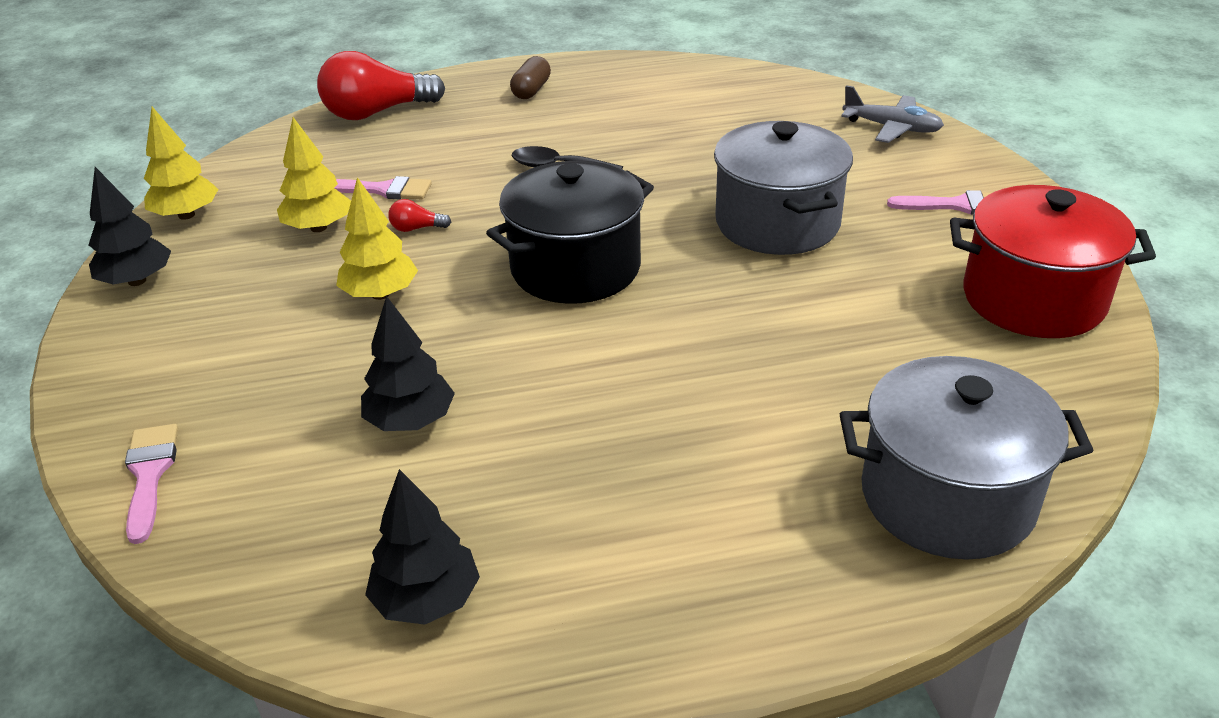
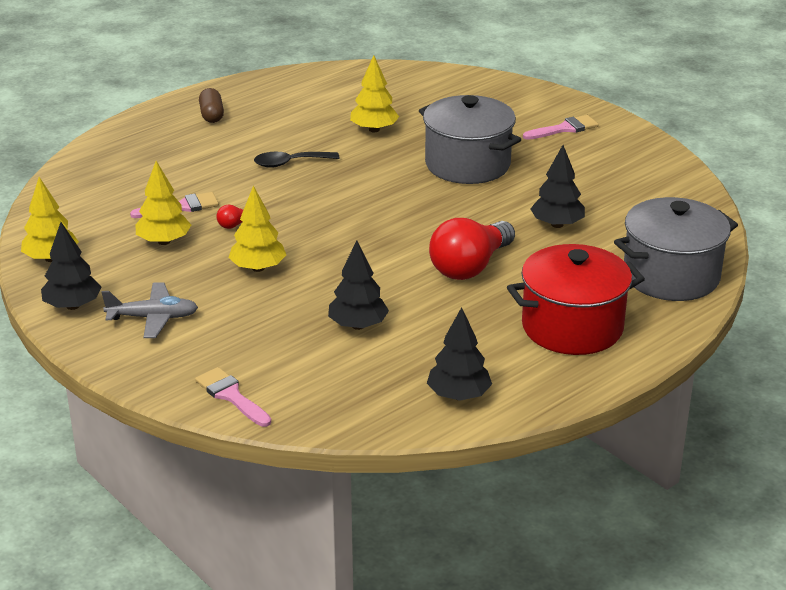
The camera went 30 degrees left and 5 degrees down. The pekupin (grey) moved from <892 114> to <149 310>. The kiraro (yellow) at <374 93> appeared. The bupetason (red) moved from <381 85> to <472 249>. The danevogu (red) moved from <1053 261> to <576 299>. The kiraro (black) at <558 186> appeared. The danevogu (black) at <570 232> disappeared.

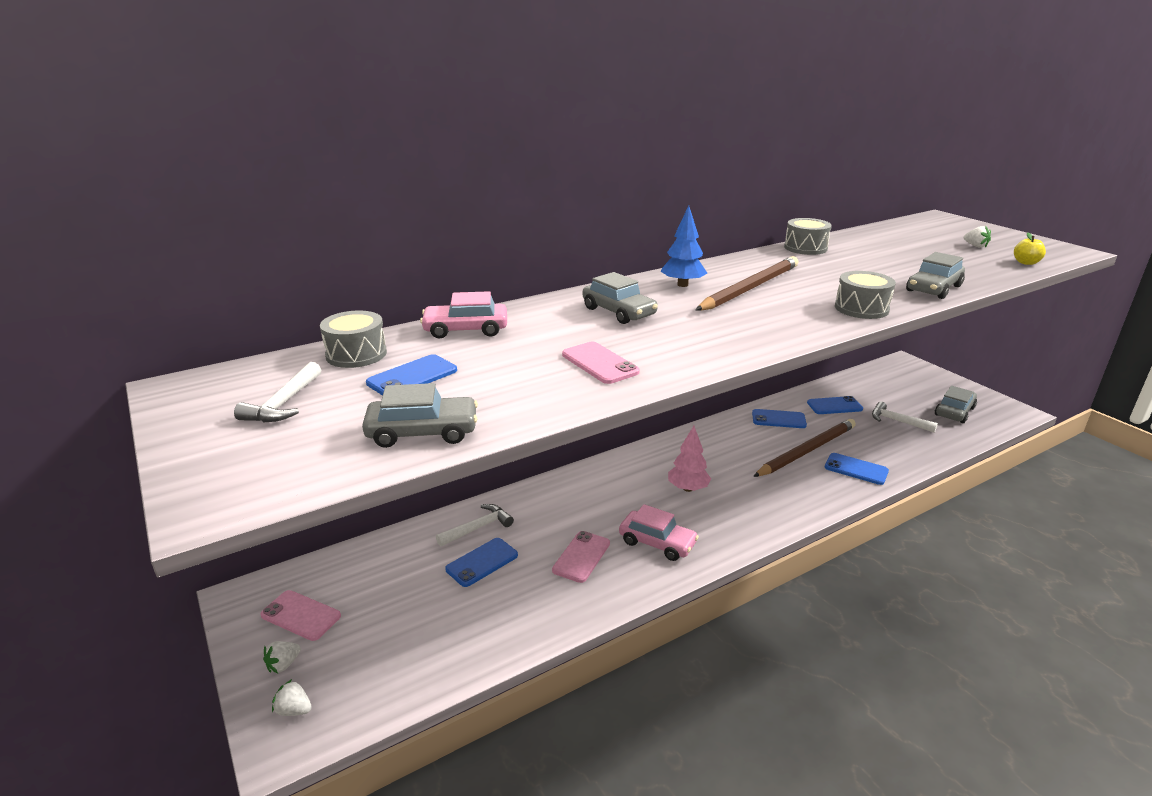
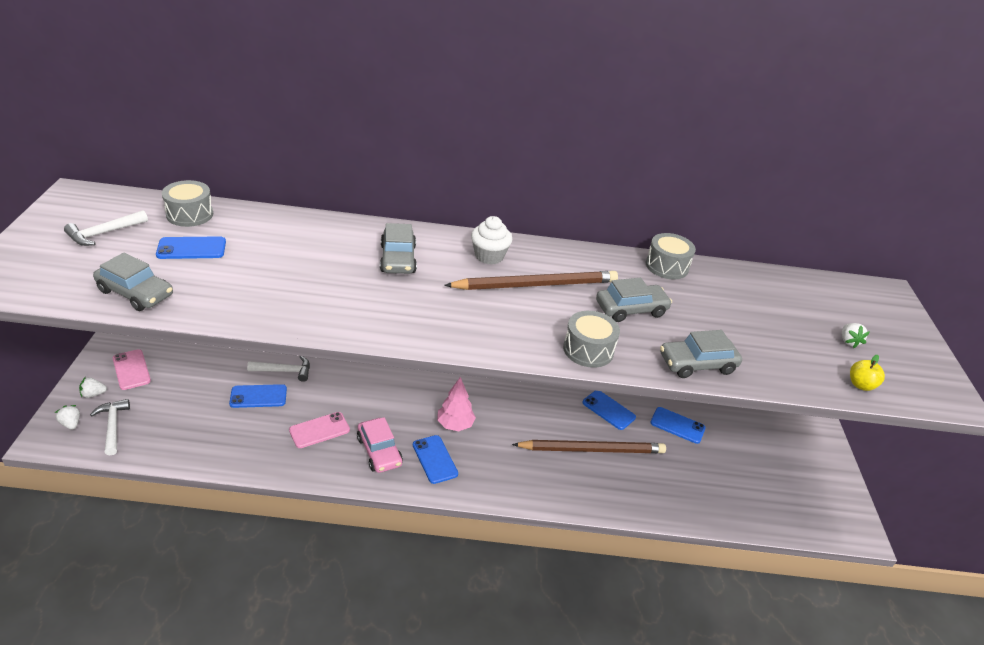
The camera went 30 degrees right and 10 degrees up. The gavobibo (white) moved from <905 417> to <110 427>. The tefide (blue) moved from <857 469> to <435 459>. The kiraro (blue) at <683 246> was replaced by the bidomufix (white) at <492 240>. The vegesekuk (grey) moved from <956 404> to <634 300>. The vegesekuk (pink) at <463 315> disappeared. The tefide (pink) at <601 363> disappeared.

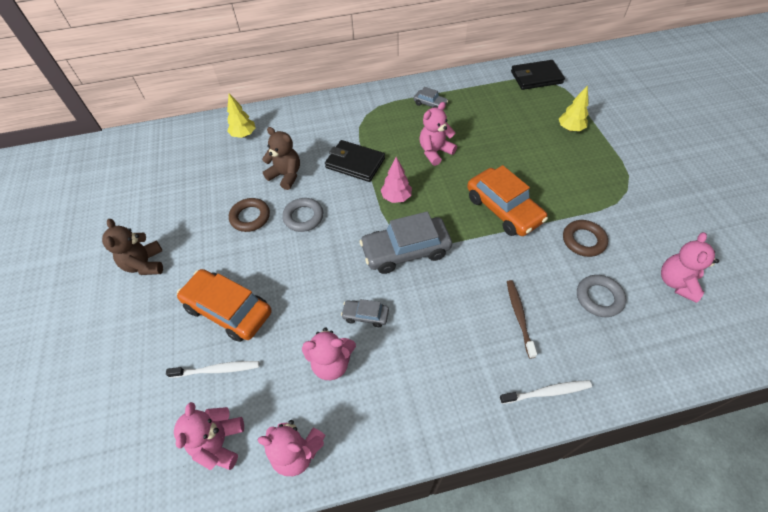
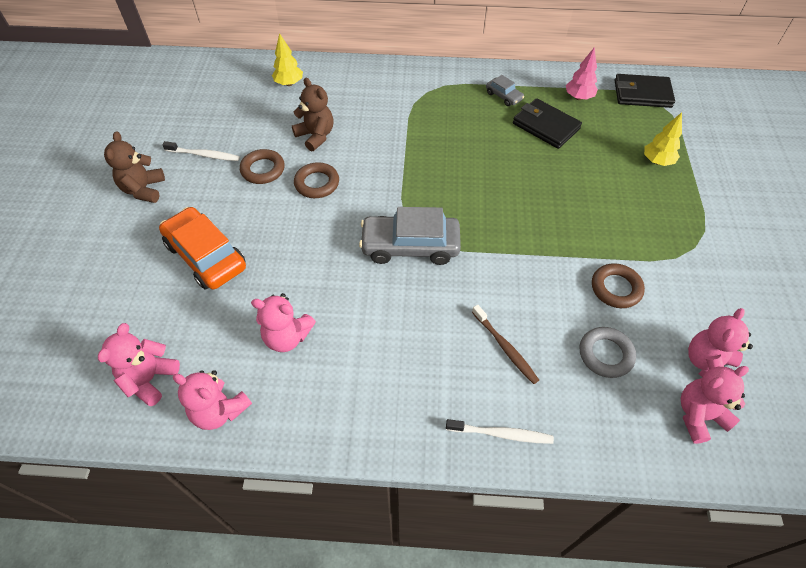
The camera went 15 degrees right and 0 degrees up. The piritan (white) moved from <212 369> to <201 151>. The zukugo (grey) at <302 215> became the zukugo (brown) at <316 180>. The piritan (brown) at <522 319> turned 135 degrees clockwise. The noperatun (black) moved from <355 161> to <547 123>. The kiraro (pink) moved from <396 180> to <582 74>. The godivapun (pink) moved from <438 134> to <715 405>. The vegesekuk (grey) at <365 313> disappeared. The vegesekuk (orange) at <507 200> disappeared.

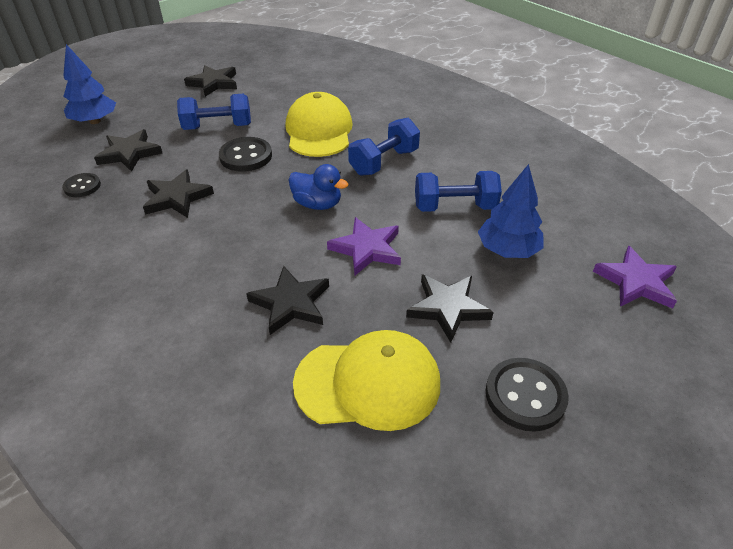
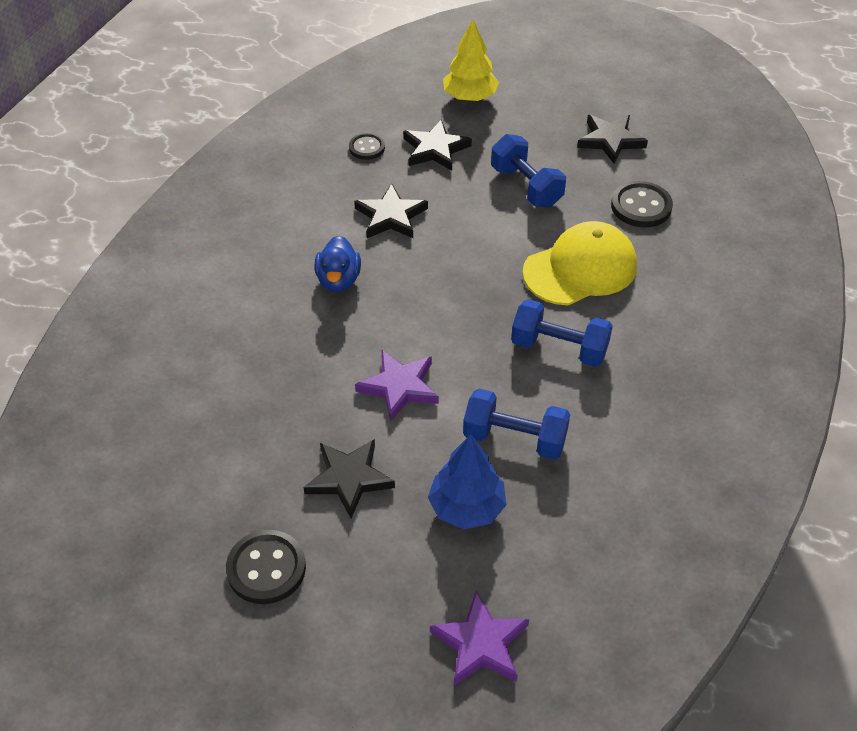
The camera went 65 degrees right and 5 degrees up. The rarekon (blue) moved from <318 187> to <338 264>. The kiraro (blue) at <89 84> became the kiraro (yellow) at <471 60>. The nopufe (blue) at <458 191> turned 45 degrees counterclockwise. The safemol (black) moved from <245 154> to <642 204>. The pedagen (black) at <287 300> disappeared. The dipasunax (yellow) at <366 380> disappeared.

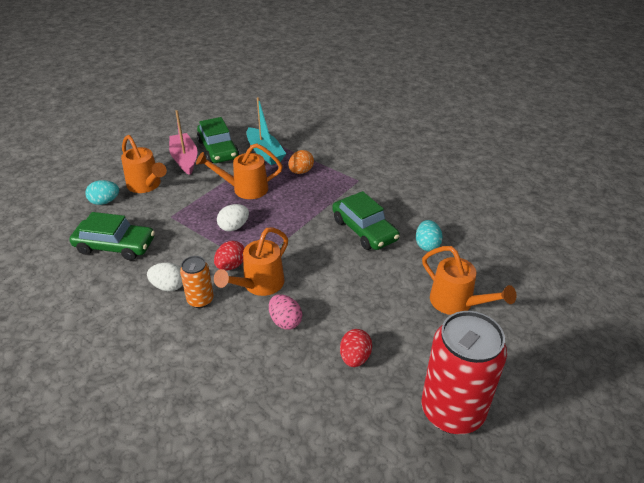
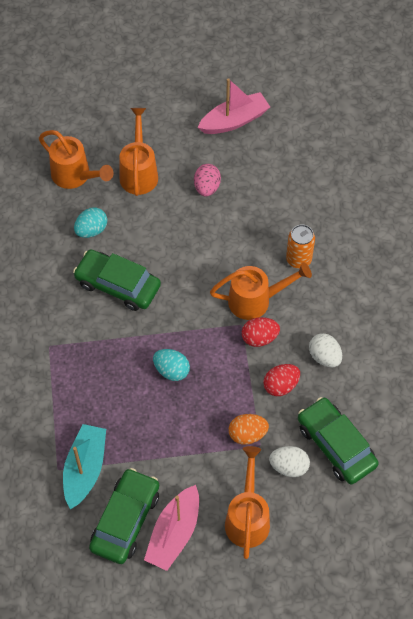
The camera went 135 degrees left and 20 degrees up. The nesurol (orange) moved from <239 171> to <76 159>. The vegesekuk (green) at <366 220> turned 75 degrees counterclockwise. The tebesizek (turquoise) moved from <102 192> to <171 365>. The tebesizek (pink) moved from <285 312> to <207 180>. The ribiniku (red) at <464 372> was replaced by the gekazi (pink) at <233 106>. The tebesizek (orange) moved from <301 162> to <249 429>. The tebesizek (red) moved from <356 348> to <281 380>. The tebesizek (white) moved from <233 217> to <289 461>. The ribiniku (orange) moved from <197 282> to <300 246>.

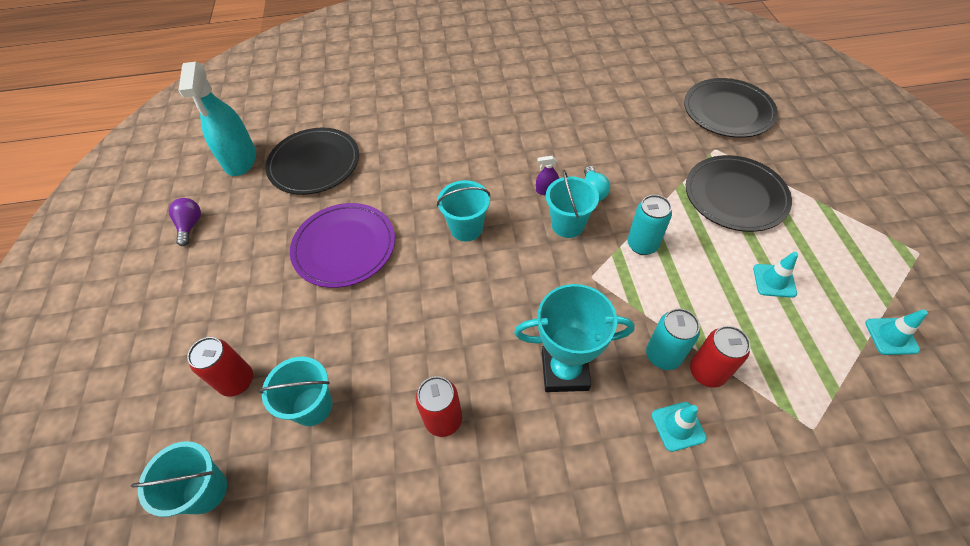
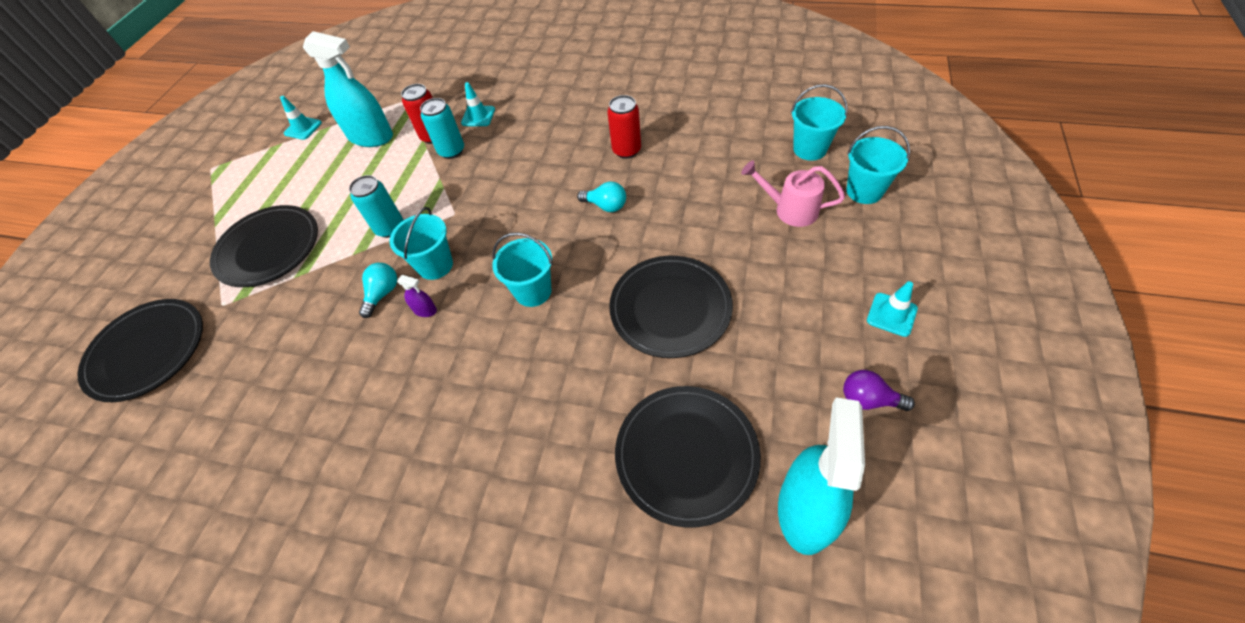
The camera went 155 degrees left and 0 degrees up. The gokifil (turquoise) at <348 89> appeared. The bupetason (turquoise) at <601 196> appeared. The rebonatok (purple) at <342 245> became the rebonatok (black) at <671 307>. The ribiniku (red) at <220 367> was replaced by the nesurol (pink) at <793 194>. The bupetason (purple) at <185 222> turned 90 degrees clockwise. The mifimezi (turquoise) moved from <295 391> to <878 165>. The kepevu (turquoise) moved from <775 275> to <892 309>. The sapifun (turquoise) at <574 338> disappeared.

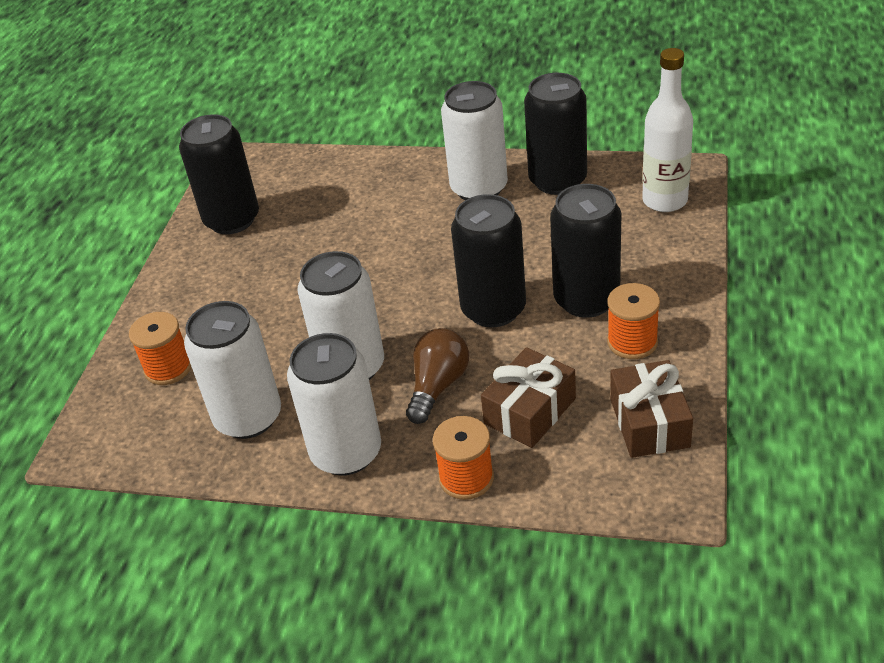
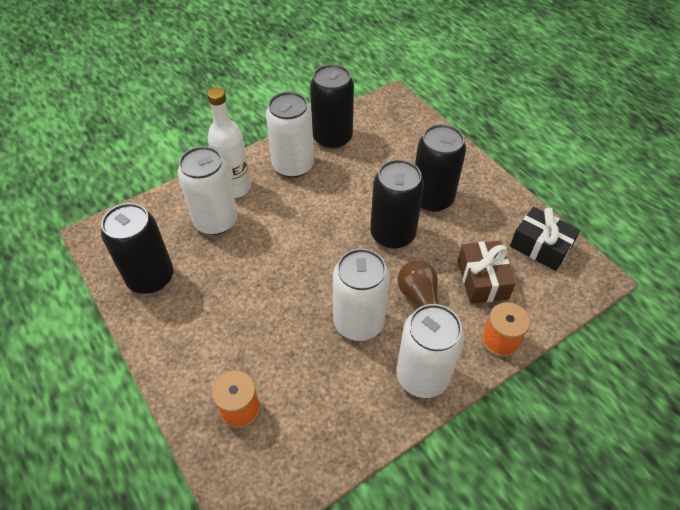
The camera went 50 degrees left and 10 degrees up. The ribiniku (white) moved from <232 370> to <208 190>. The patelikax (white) moved from <667 130> to <229 142>. The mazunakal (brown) at <651 409> became the mazunakal (black) at <545 239>. The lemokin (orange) at <633 321> disappeared.

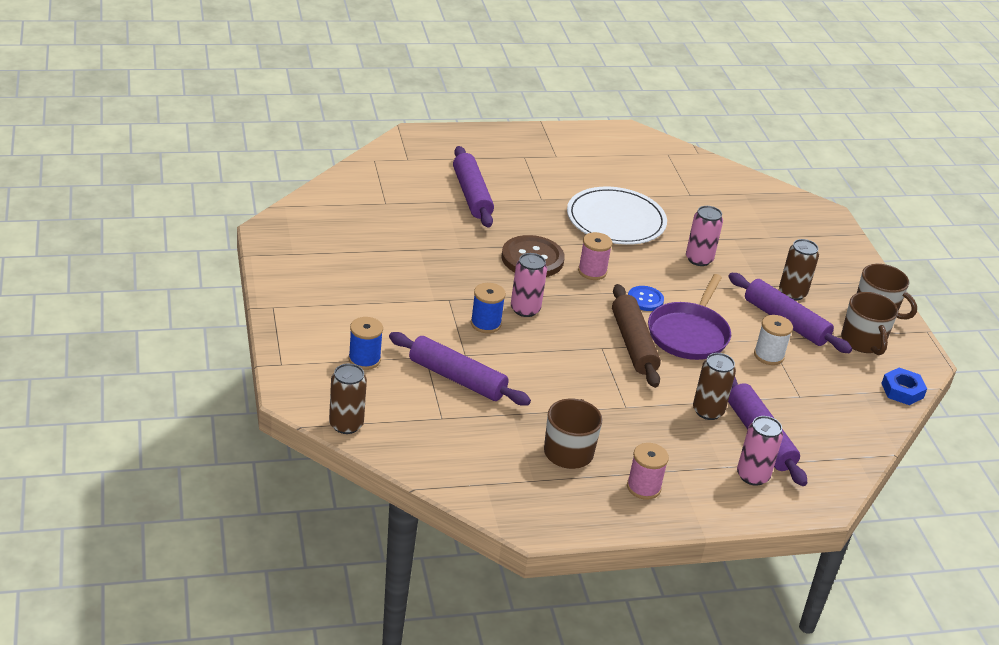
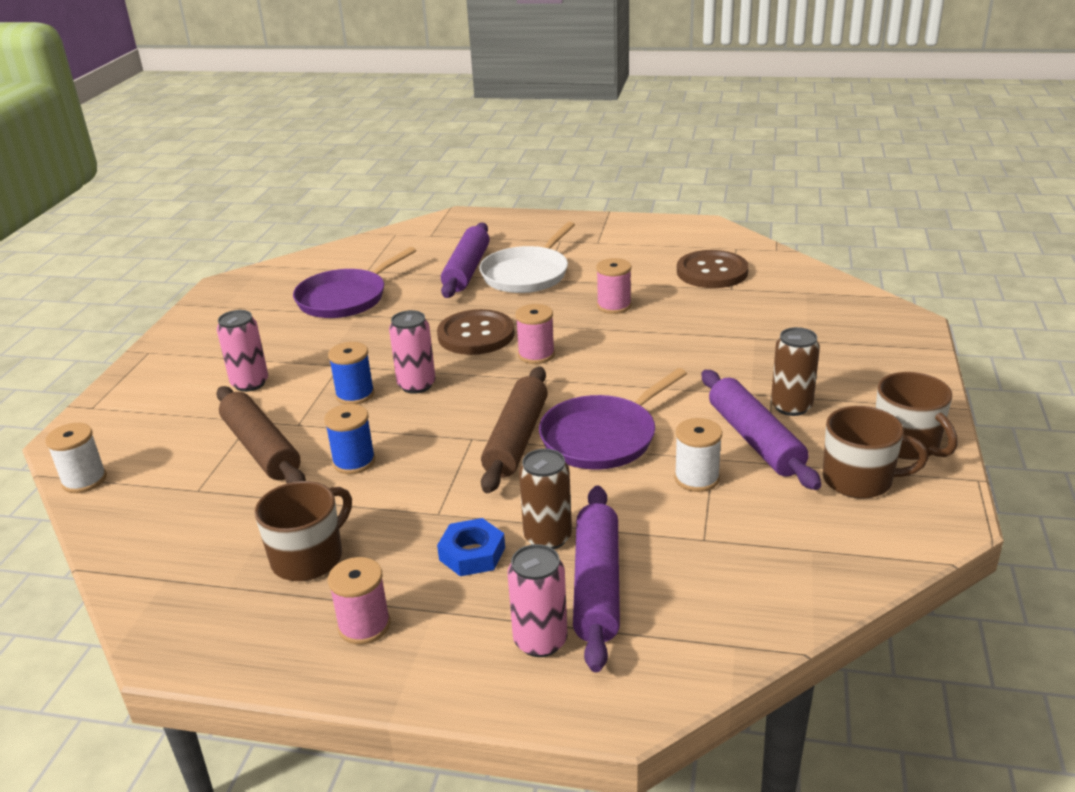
The camera went 30 degrees right and 5 degrees down. The ribiniku (brown) at <348 399> was replaced by the lemokin (white) at <76 458>. The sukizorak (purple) at <460 369> became the sukizorak (brown) at <261 434>. The ribiniku (pink) moved from <704 236> to <242 351>. The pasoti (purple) at <354 282> appeared. The lemokin (blue) moved from <365 343> to <350 439>. The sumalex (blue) moved from <904 386> to <471 547>. The pasoti (white) at <527 257> appeared. The rebonatok (white) at <617 216> was replaced by the lemokin (pink) at <613 286>. The safemol (brown) at <713 269> appeared. The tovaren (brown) at <869 323> turned 90 degrees counterclockwise. The safemol (blue) at <646 298> disappeared.

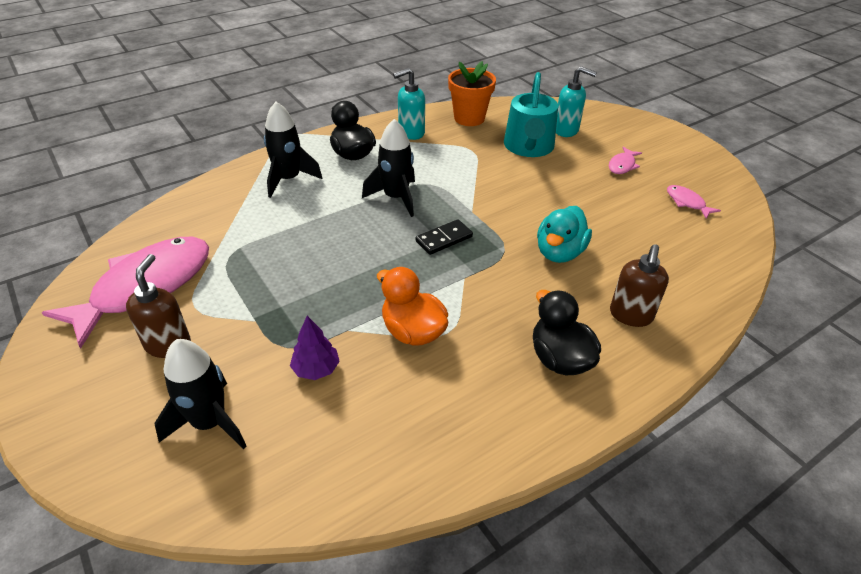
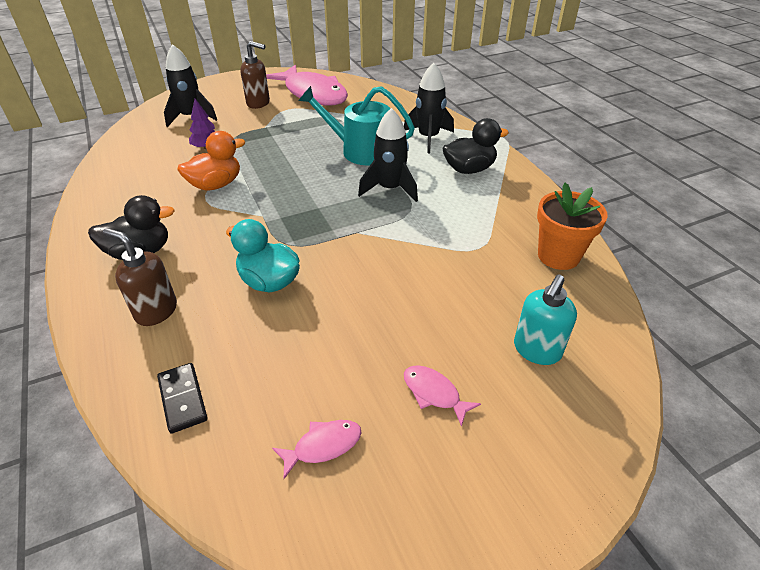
The camera went 100 degrees right and 0 degrees up. The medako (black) moved from <444 237> to <182 398>. The nesurol (turquoise) moved from <531 114> to <356 126>. The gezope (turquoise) at <409 104> disappeared.

